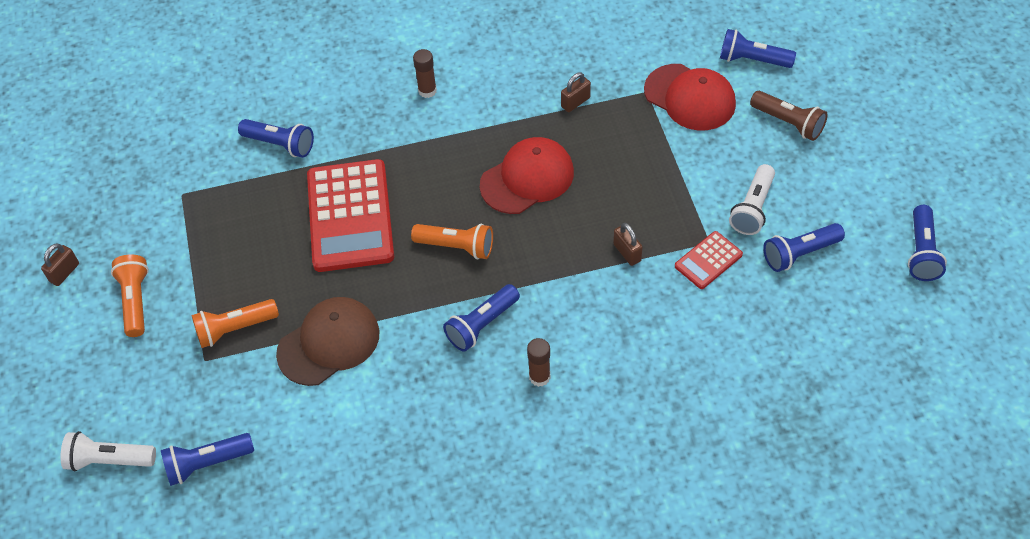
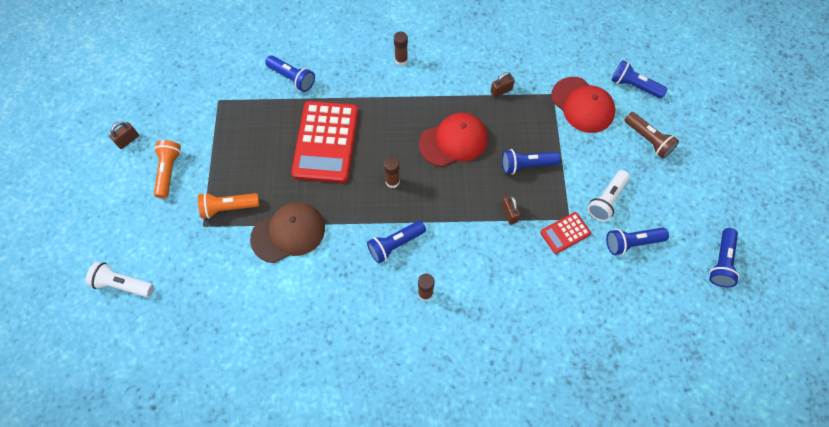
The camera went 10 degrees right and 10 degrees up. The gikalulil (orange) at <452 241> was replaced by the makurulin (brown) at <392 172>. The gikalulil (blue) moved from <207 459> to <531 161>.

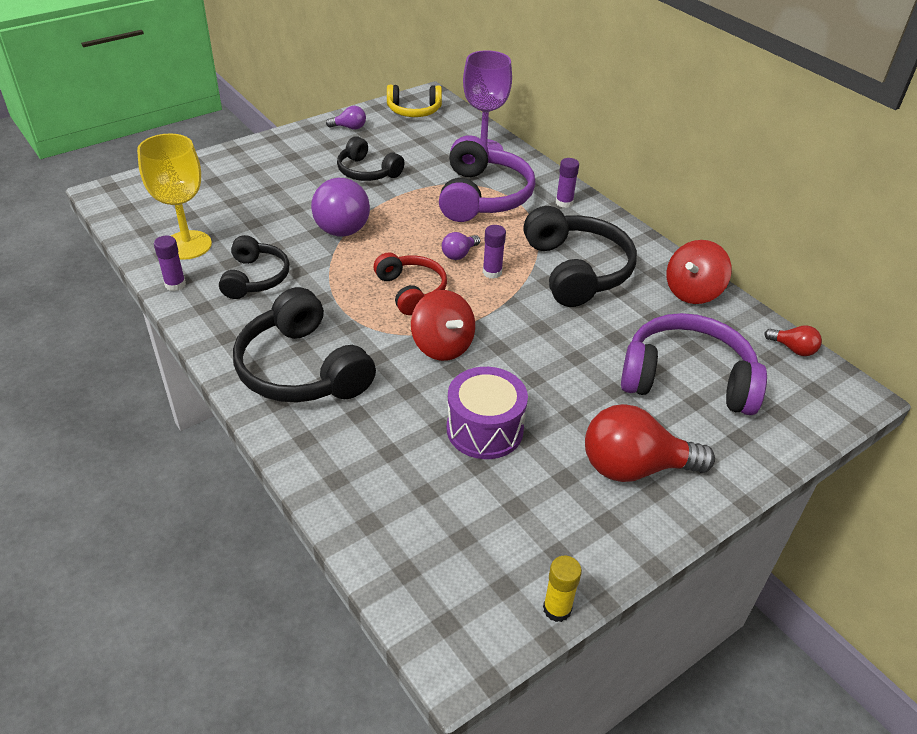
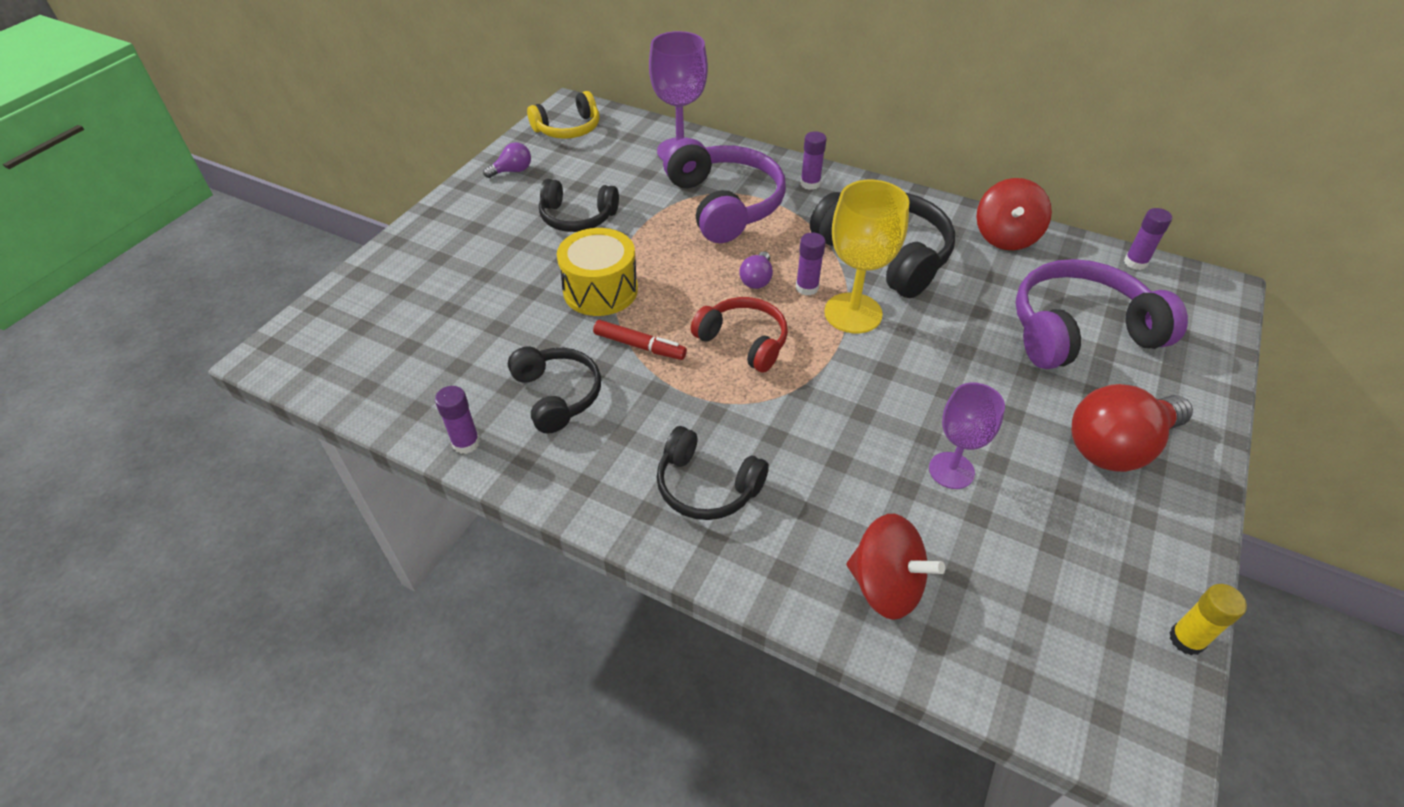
The camera went 25 degrees left and 5 degrees up. The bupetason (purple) at <340 207> was replaced by the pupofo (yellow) at <597 272>. The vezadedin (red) at <640 340> appeared. The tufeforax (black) at <304 344> changed to 0.61 times the size. The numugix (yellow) moved from <174 196> to <866 256>. The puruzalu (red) moved from <443 325> to <896 567>. The pupofo (purple) at <487 413> was replaced by the numugix (purple) at <967 435>. The bupetason (red) at <793 340> was replaced by the makurulin (purple) at <1148 239>.

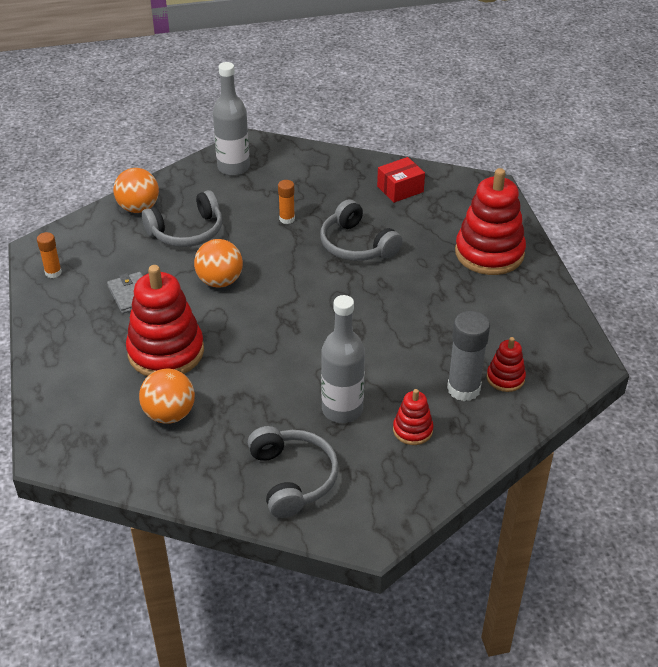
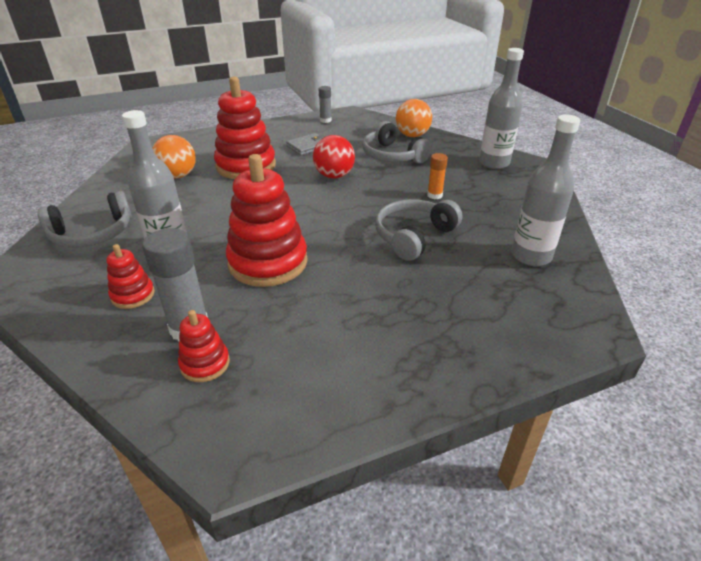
The camera went 80 degrees right and 5 degrees down. The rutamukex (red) moved from <490 221> to <267 220>. The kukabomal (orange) at <218 263> became the kukabomal (red) at <334 157>. The makurulin (orange) at <49 255> became the makurulin (grey) at <325 104>. The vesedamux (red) at <401 180> was replaced by the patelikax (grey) at <546 190>.

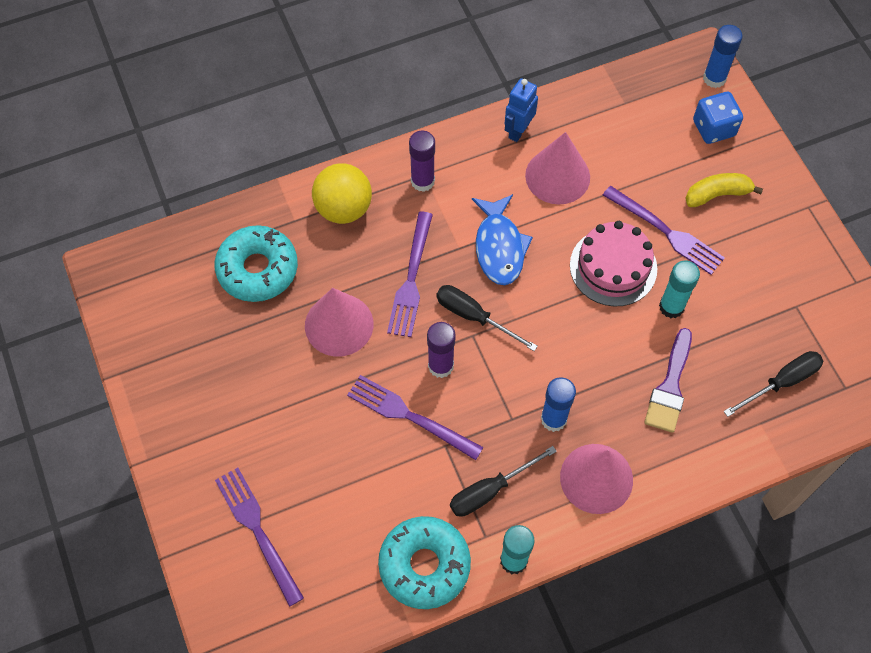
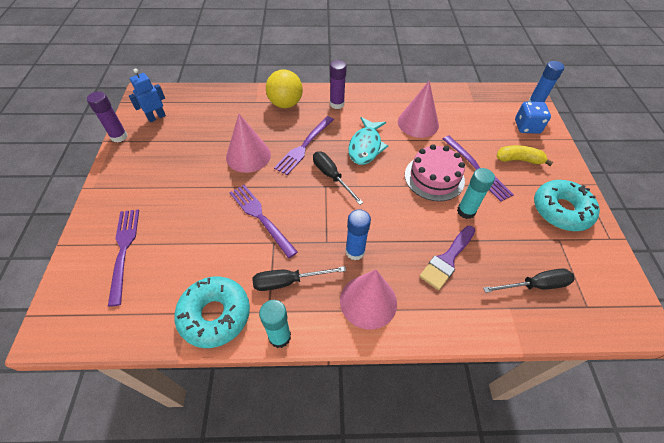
The camera went 20 degrees right and 10 degrees down. The makurulin (purple) moved from <441 350> to <107 117>. The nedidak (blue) moved from <521 110> to <147 95>. The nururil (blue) at <502 239> became the nururil (turquoise) at <368 141>. The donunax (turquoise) moved from <256 263> to <567 205>.

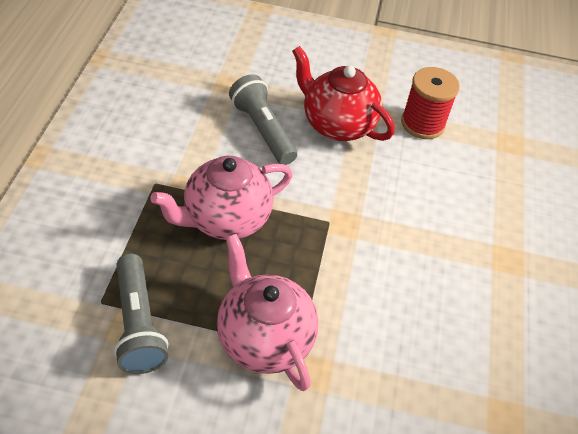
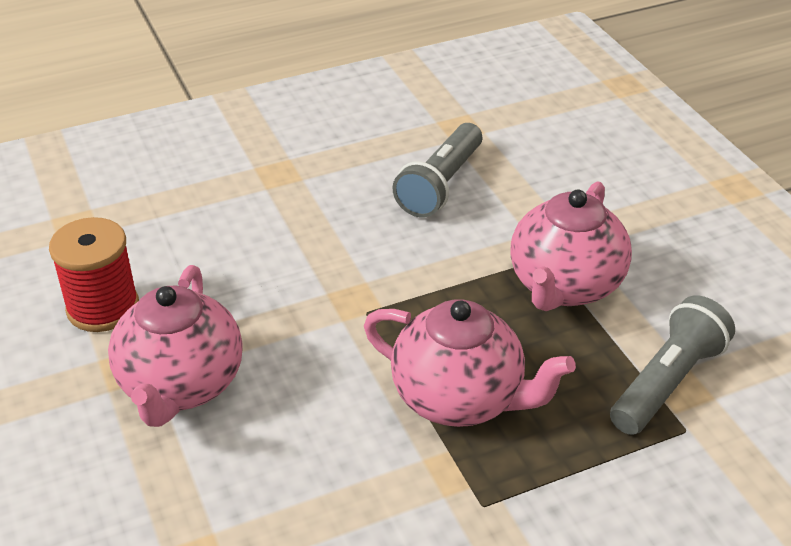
The camera went 120 degrees left and 10 degrees down. The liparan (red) at <343 93> became the liparan (pink) at <175 346>. The gikalulil (grey) moved from <263 119> to <437 170>.

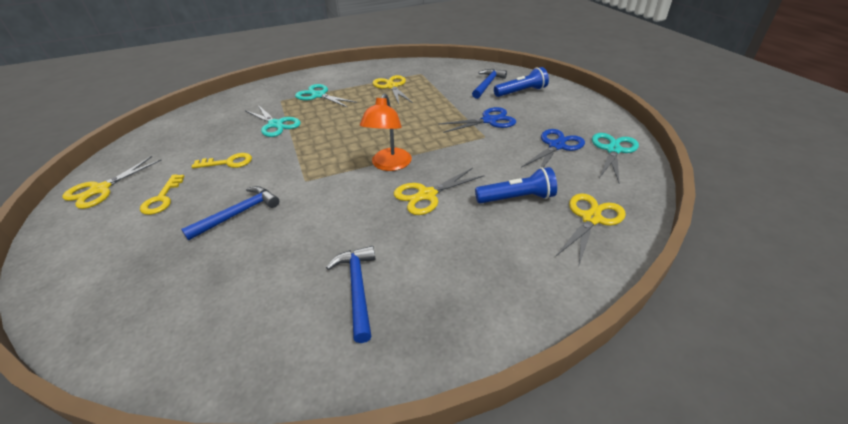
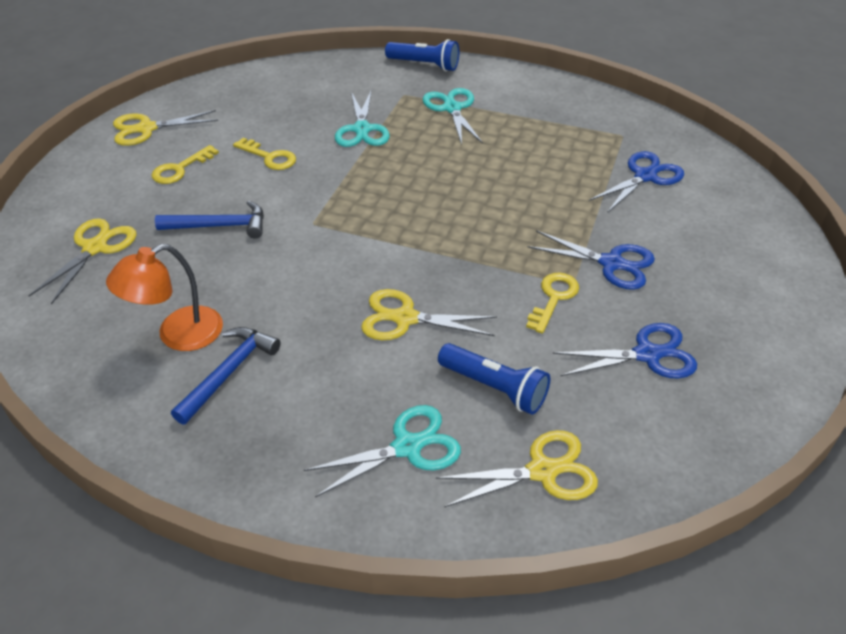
The camera went 40 degrees right and 5 degrees up. The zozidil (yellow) moved from <392 89> to <82 261>. The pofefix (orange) moved from <386 132> to <164 297>. The zozidil (turquoise) moved from <615 158> to <382 451>. The gikalulil (blue) moved from <521 82> to <422 55>. The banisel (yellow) at <552 303> appeared. The zozidil (blue) at <636 182> appeared. The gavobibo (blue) at <489 84> disappeared.

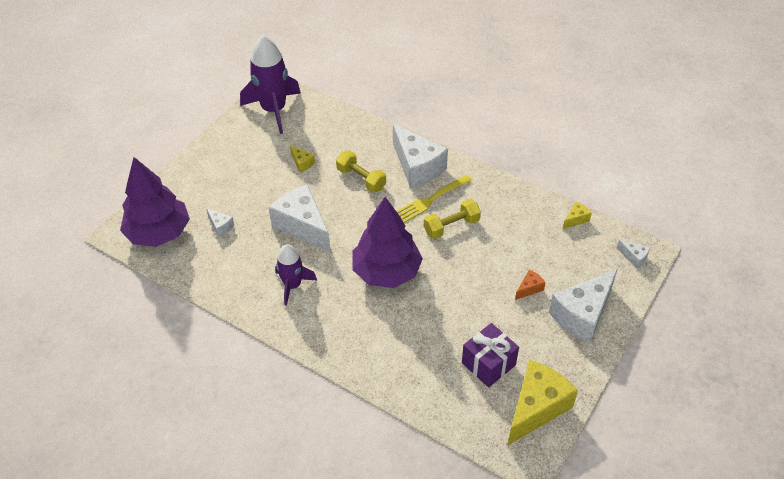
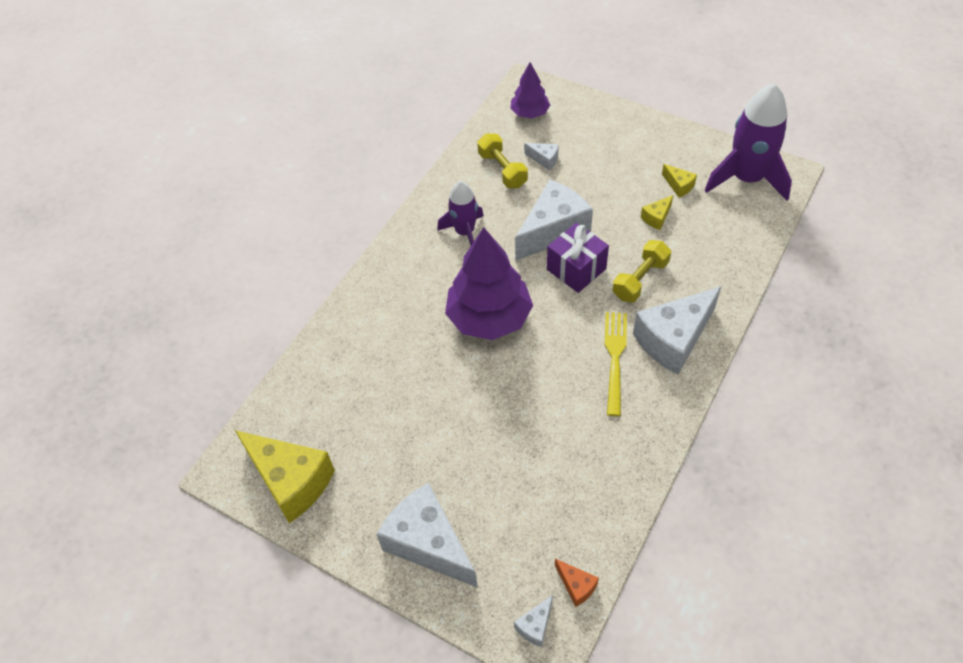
The camera went 90 degrees right and 5 degrees up. The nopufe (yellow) moved from <452 219> to <502 160>. The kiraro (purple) at <155 202> changed to 0.55 times the size. The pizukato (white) at <220 222> turned 105 degrees counterclockwise. The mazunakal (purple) moved from <490 355> to <578 258>. The pizukato (orange) moved from <530 284> to <577 583>. The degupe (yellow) at <434 199> turned 45 degrees clockwise. The pizukato (yellow) moved from <577 215> to <679 181>.

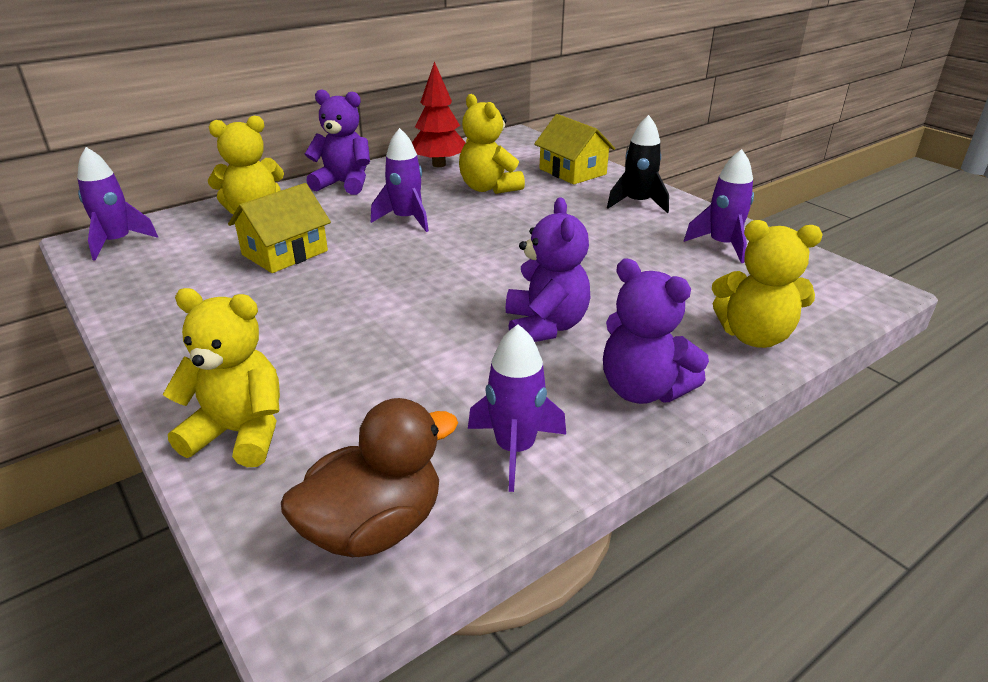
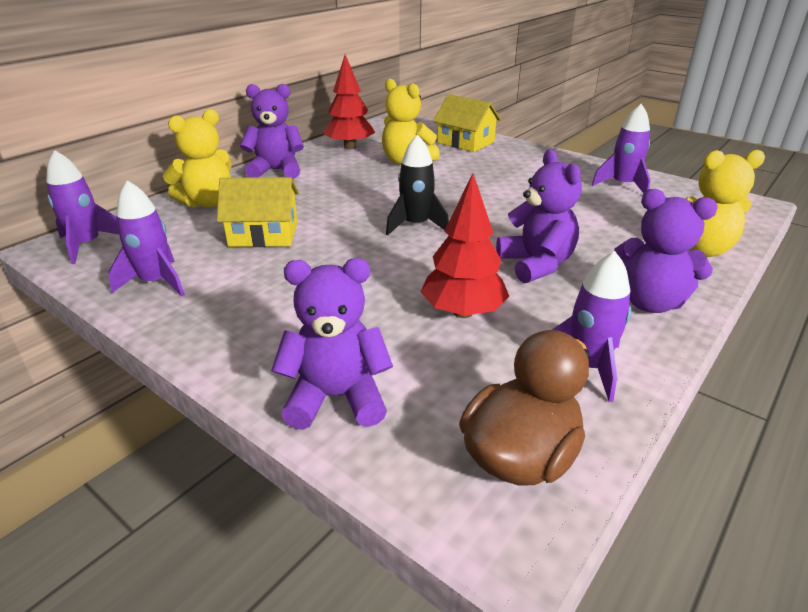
The camera went 15 degrees left and 0 degrees up. The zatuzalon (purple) moved from <400 180> to <146 238>. The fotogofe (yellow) at <279 228> turned 60 degrees clockwise. The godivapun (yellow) at <221 377> became the godivapun (purple) at <332 344>. The zatuzalon (black) moved from <638 164> to <417 185>. The kiraro (red) at <465 245> appeared.

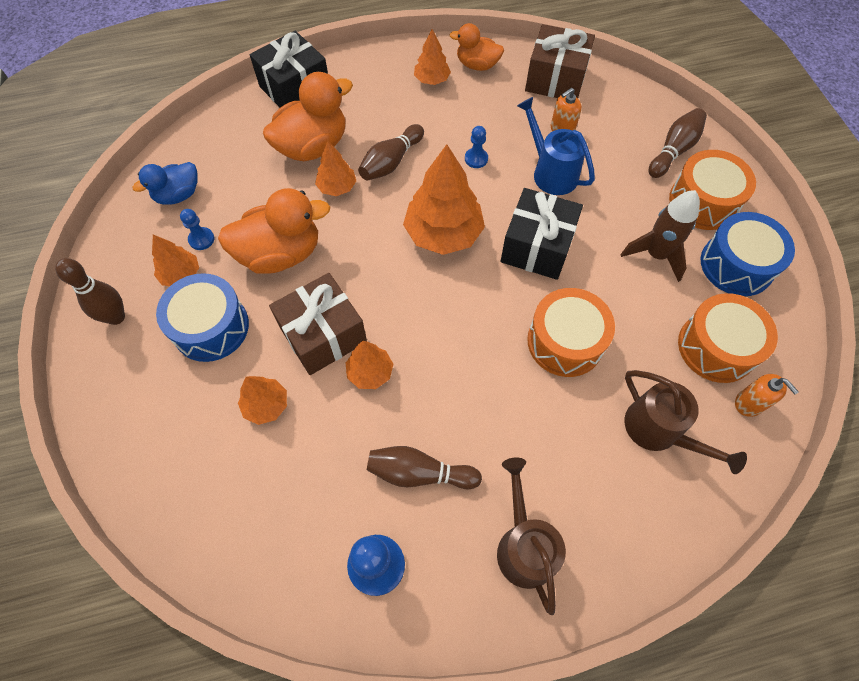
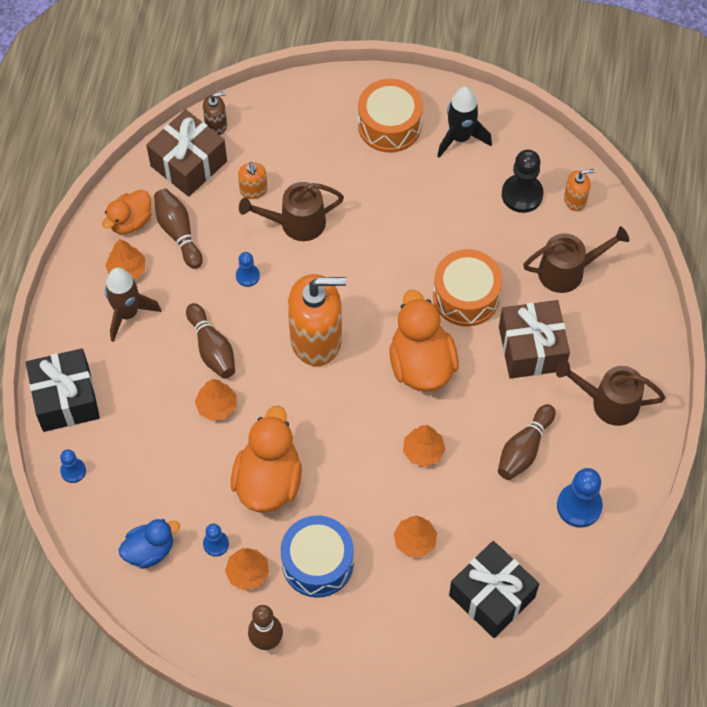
The camera went 65 degrees left and 0 degrees up. The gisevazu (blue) at <73 466> appeared. The zatuzalon (brown) moved from <660 236> to <133 304>. The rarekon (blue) at <165 183> turned 105 degrees counterclockwise. The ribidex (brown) moved from <677 143> to <178 229>. The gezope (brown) at <215 113> appeared. The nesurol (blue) at <556 146> became the nesurol (brown) at <291 211>. The kiraro (orange) at <444 199> was replaced by the gezope (orange) at <317 320>. The rarekon (orange) moved from <308 116> to <424 341>. The pupofo (blue) at <747 254> was replaced by the zatuzalon (black) at <464 122>. The mazunakal (black) moved from <542 234> to <494 589>. The mazunakal (brown) moved from <318 324> to <534 339>. The pupofo (orange) at <728 338> was replaced by the gisevazu (black) at <523 181>.

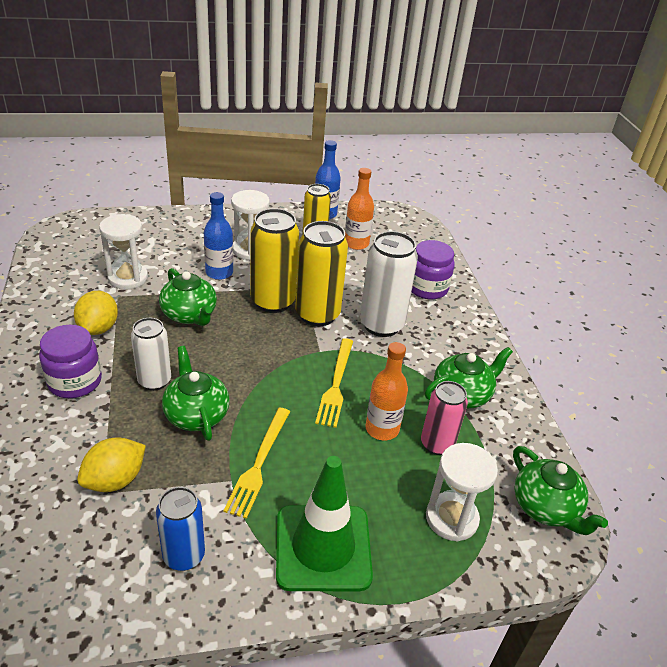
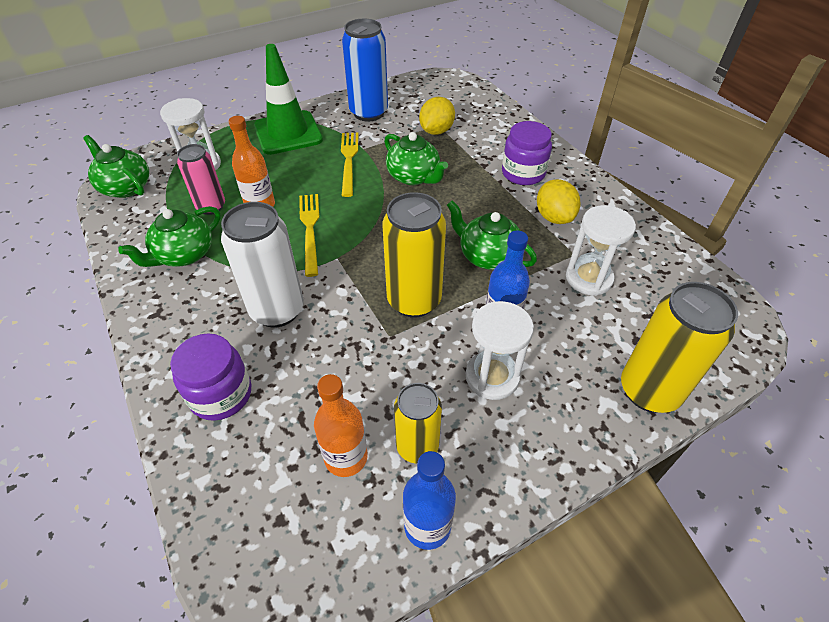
The camera went 165 degrees right and 10 degrees up. The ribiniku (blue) at <180 529> changed to 1.56 times the size. The ribiniku (yellow) moved from <321 273> to <679 347>. The ribiniku (white) at <151 354> disappeared.

